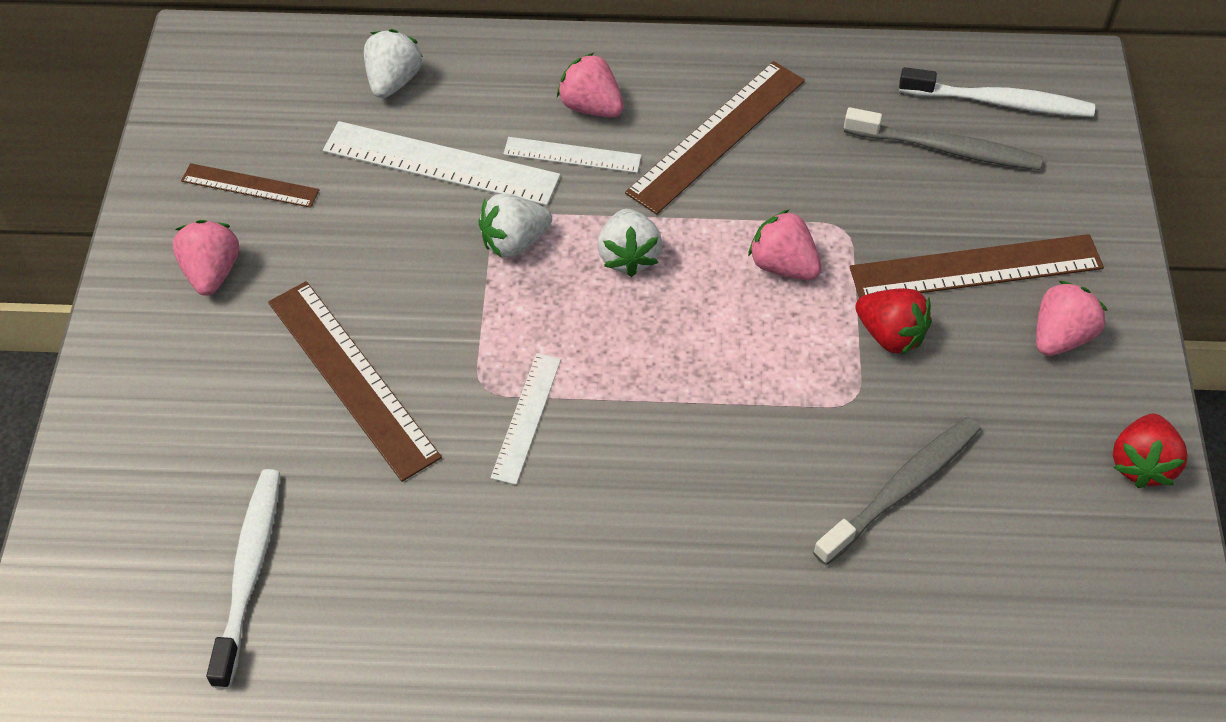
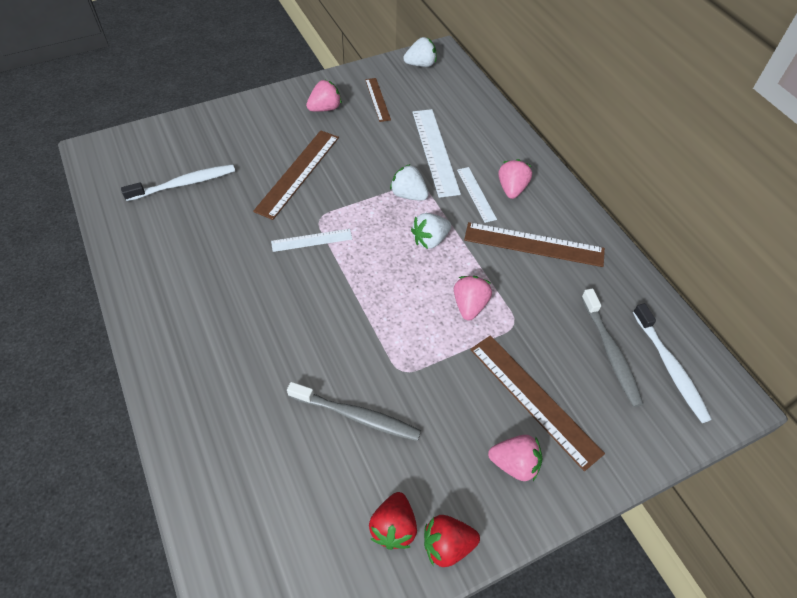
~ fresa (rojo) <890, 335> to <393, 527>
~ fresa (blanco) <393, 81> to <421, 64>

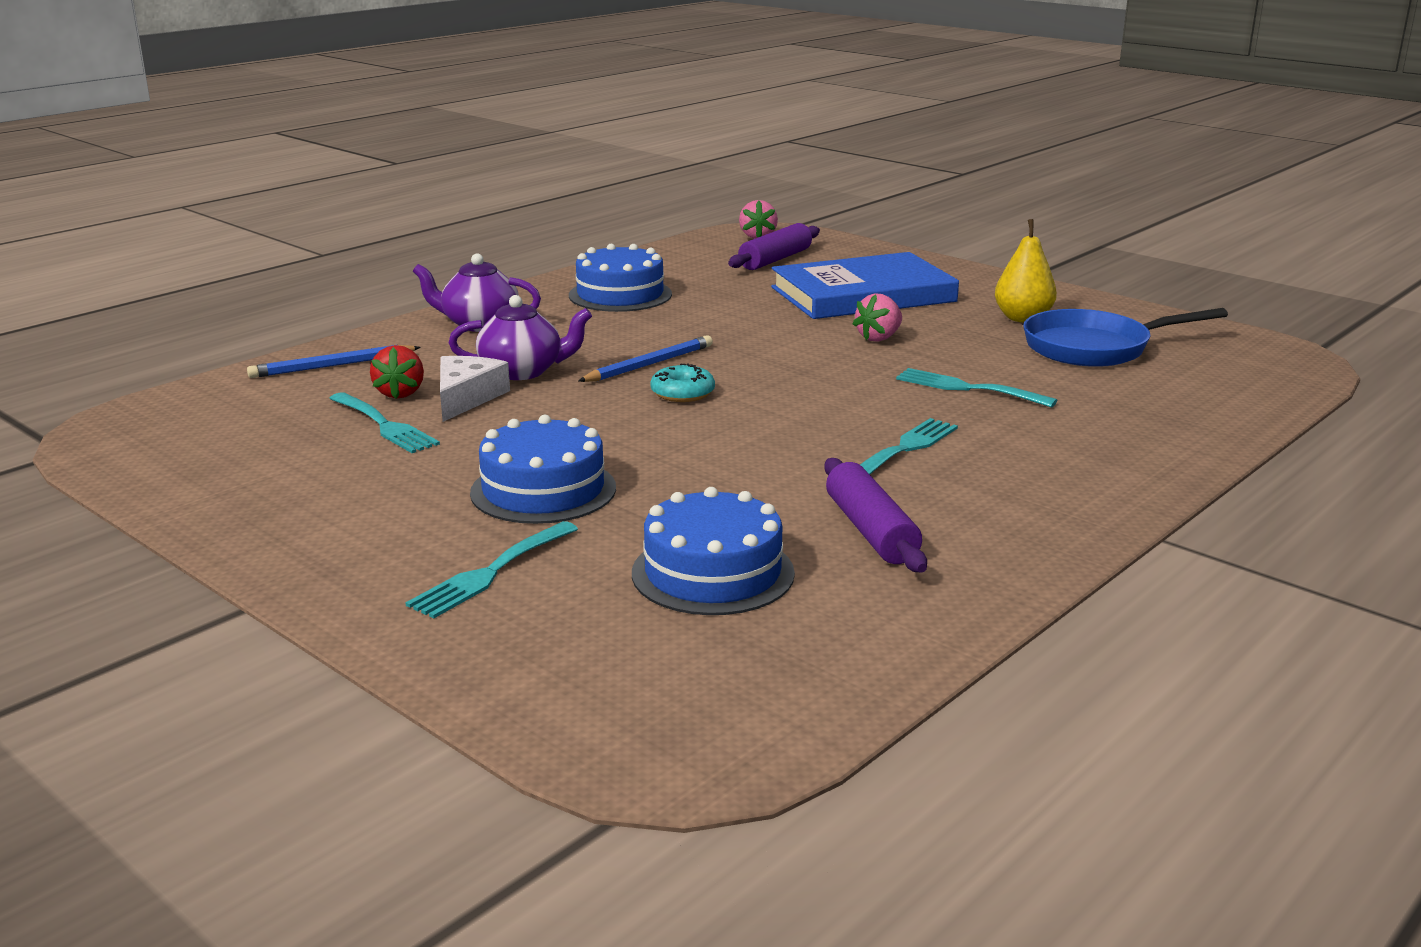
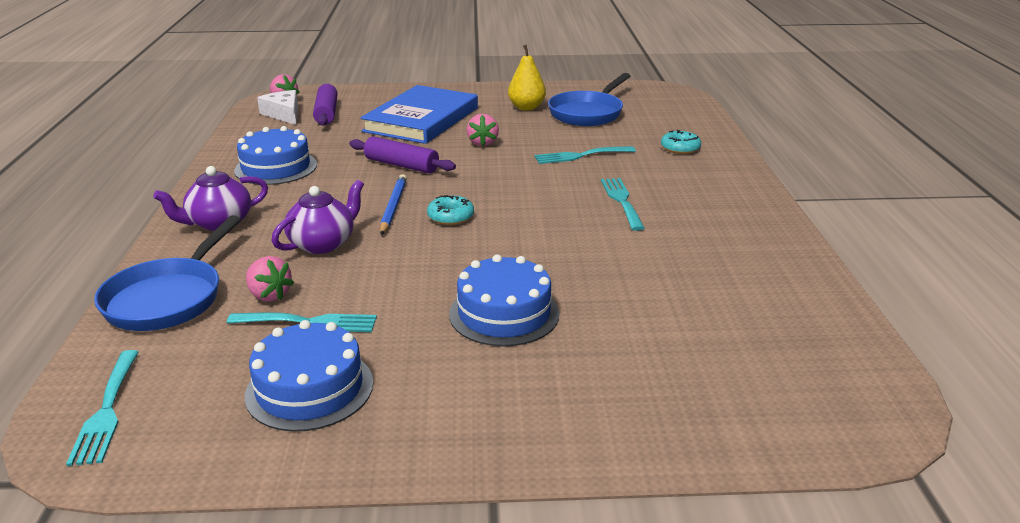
~ tenedor (turquesa) <491, 572> to <107, 410>
~ lápiz (azul) <332, 366> to sartén (azul) <168, 298>
~ tarta (azul) <713, 573> to <310, 388>
~ fresa (rojo) <400, 393> to fresa (rosa) <269, 295>
~ queso (blanco) <466, 398> to <284, 114>
~ rodillo (morado) <871, 531> to <401, 165>
+ rosquilla (turquesa) <680, 148>

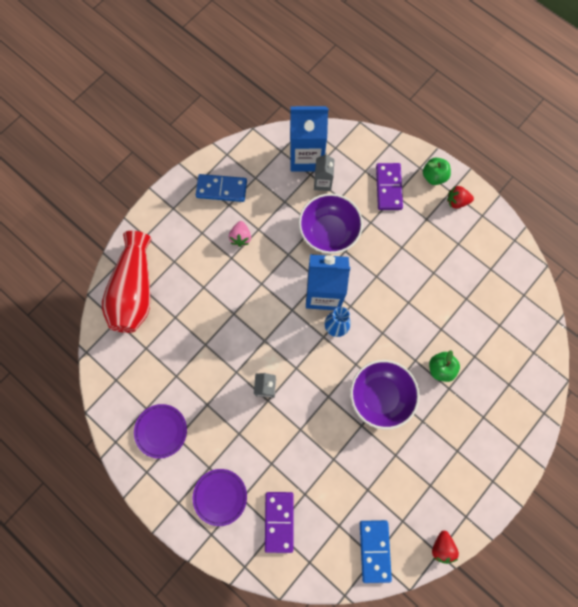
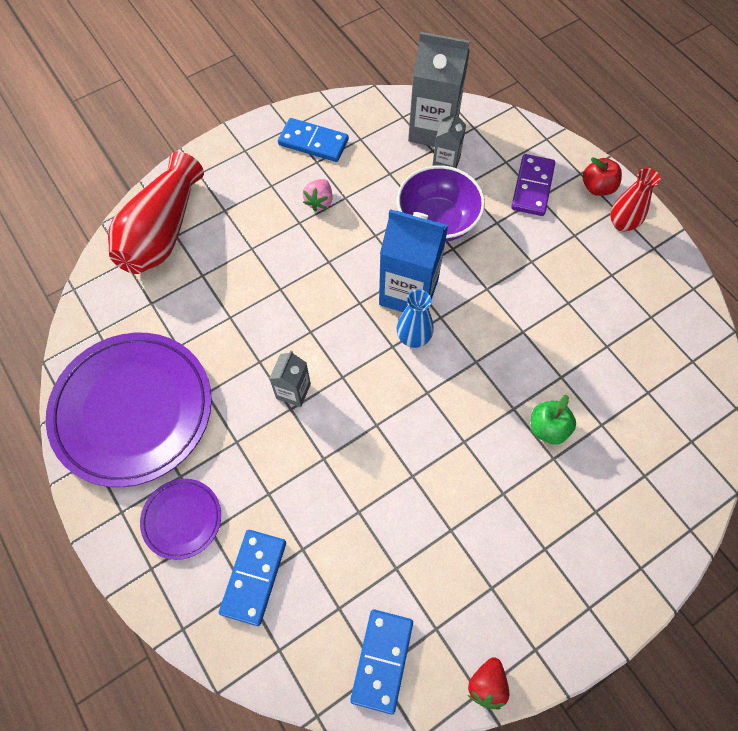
~ plato (morado) <161, 431> = <133, 410> x2.15
~ ficha de dominó (morado) <279, 521> to ficha de dominó (azul) <254, 577>
~ cartón de leche (azul) <306, 157> to cartón de leche (gris) <433, 129>
~ manzana (verde) <433, 176> to manzana (rojo) <597, 187>
~ fresa (rojo) <456, 201> to florero (rojo) <622, 223>
- cuenco (morado) <380, 396>

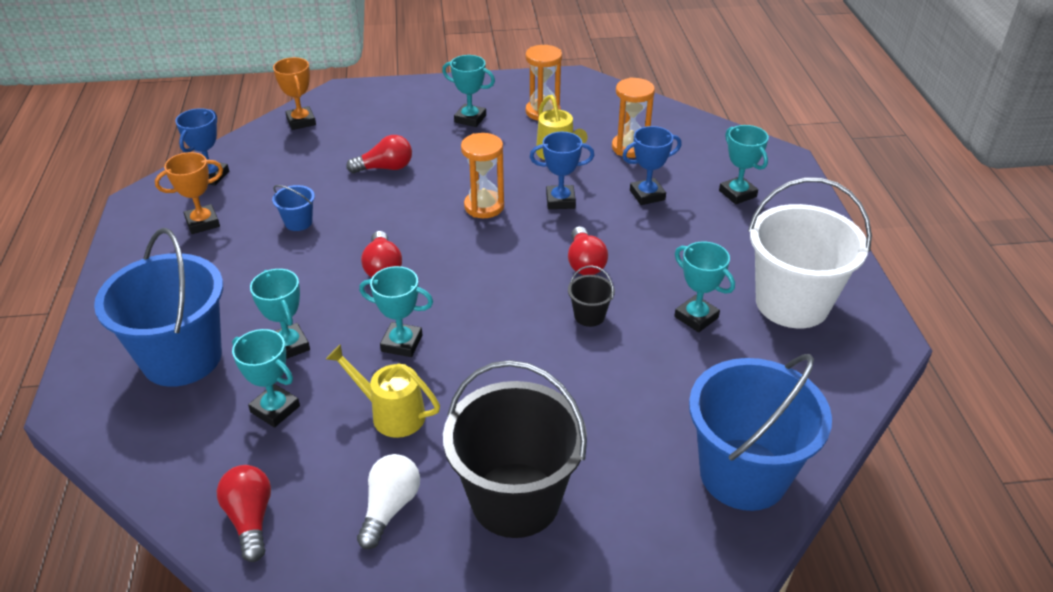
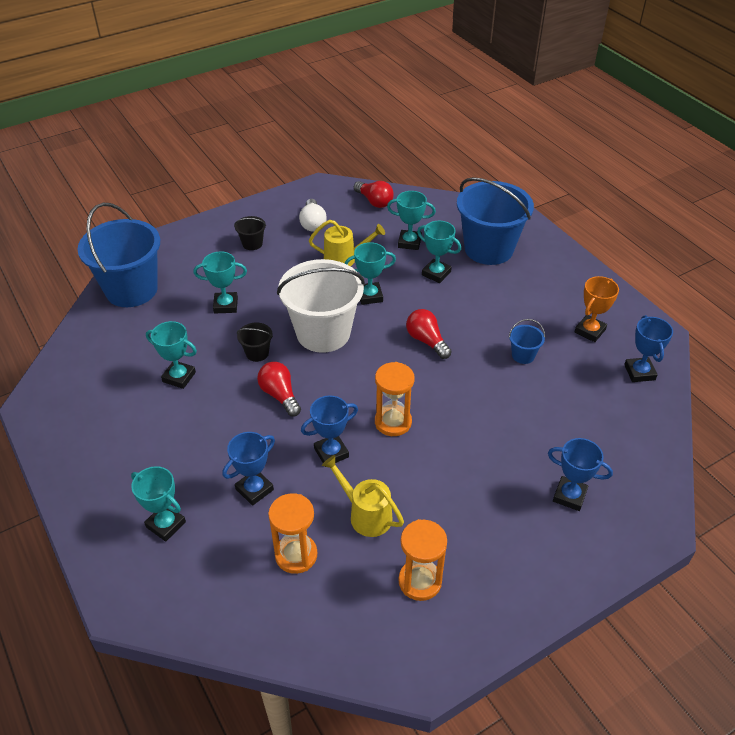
~ trofeo (turquesa) <470, 119> to <225, 305>
~ balde (negro) <515, 499> = <252, 244> x0.42
~ balde (blanco) <792, 303> to <323, 333>
+ trofeo (azul) <569, 496>
- trofeo (naranja) <301, 121>
- bombilla (rojo) <385, 168>

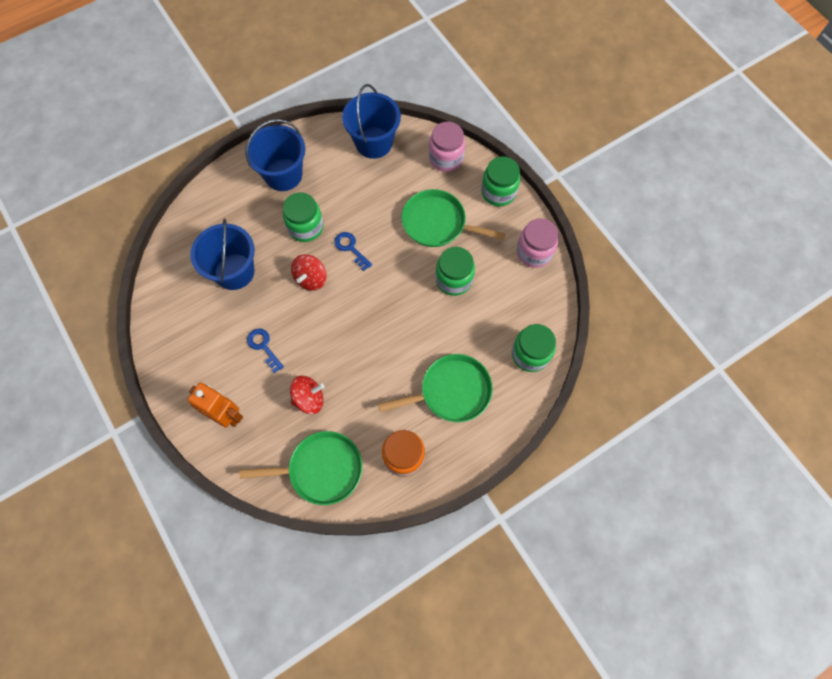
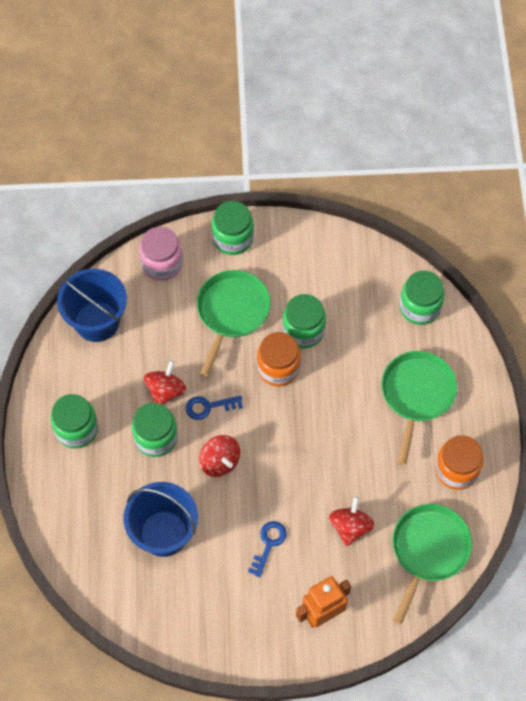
~ balde (azul) <283, 175> to tarro (verde) <76, 429>
+ peonza (rojo) <165, 391>
~ sartén (verde) <437, 223> = <232, 312> 150 degrees clockwise
~ llave (azul) <263, 347> = <268, 544> 120 degrees clockwise
+ tarro (naranja) <278, 368>
- tarro (rosa) <534, 252>

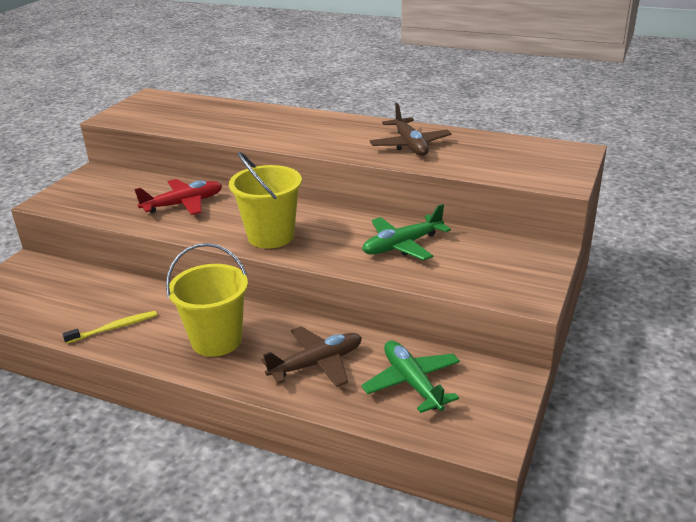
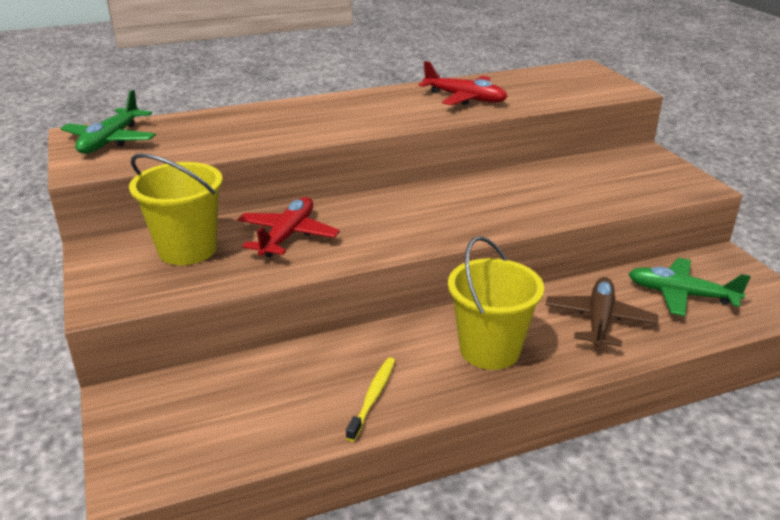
~ avión (verde) <402, 245> to <110, 141>
~ balde (amarillo) <271, 236> to <187, 250>
~ avión (marrón) <410, 145> to avión (rojo) <465, 98>

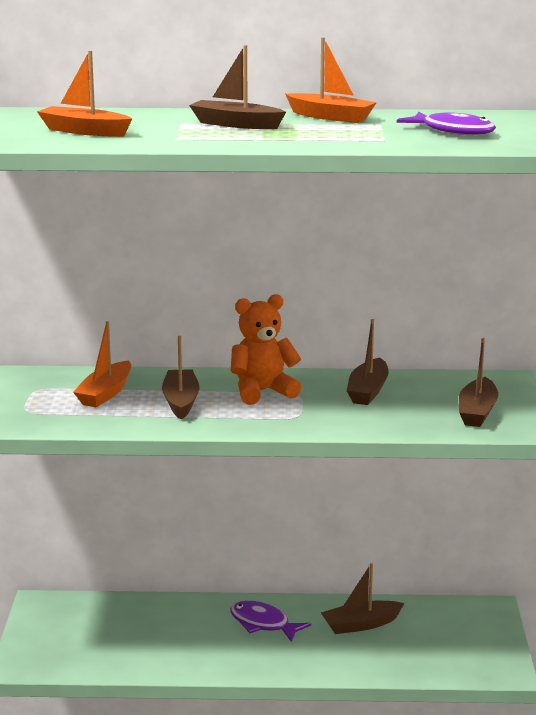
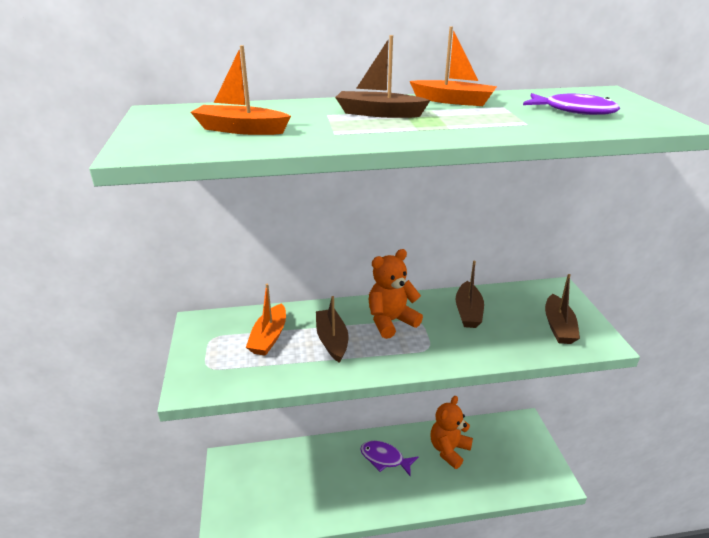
~ barco (marrón) <360, 625> to osito (naranja) <449, 450>

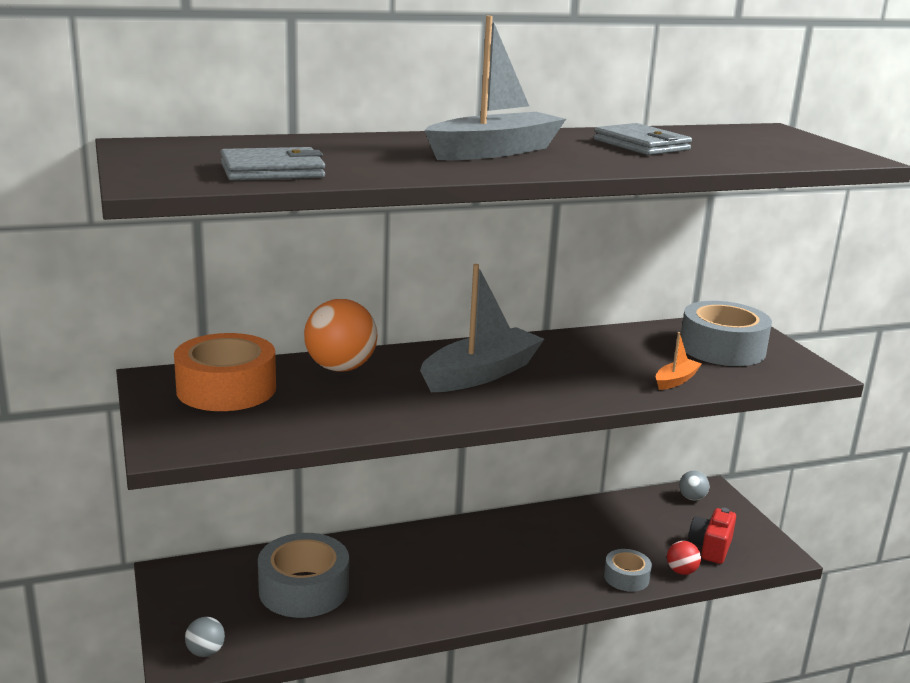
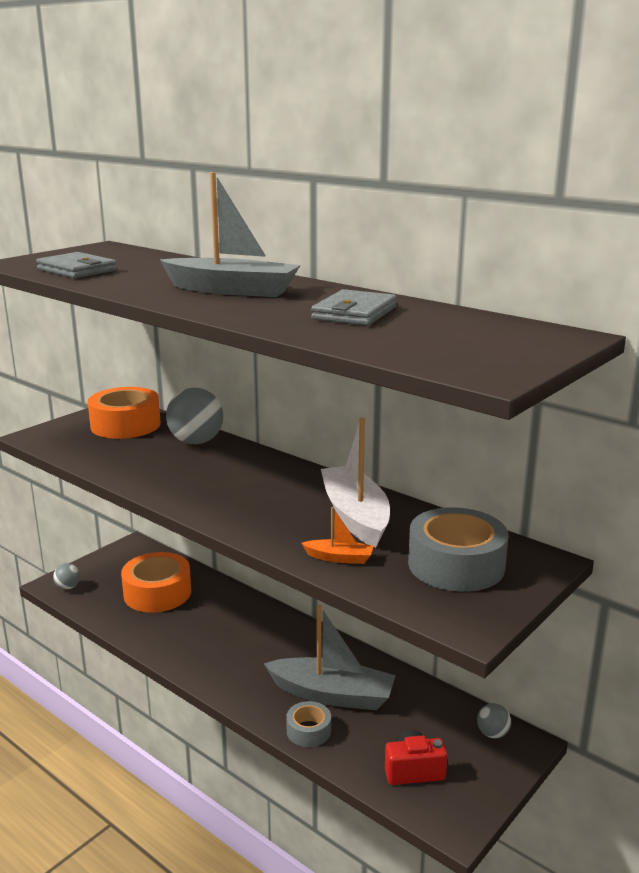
~ cinta adhesiva (gris) <304, 589> to cinta adhesiva (naranja) <157, 593>
~ pelota (naranja) <340, 368> to pelota (gris) <196, 442>
~ barco (gris) <481, 374> to <332, 695>
+ barco (blanco) <355, 516>
- pelota (rojo) <681, 571>

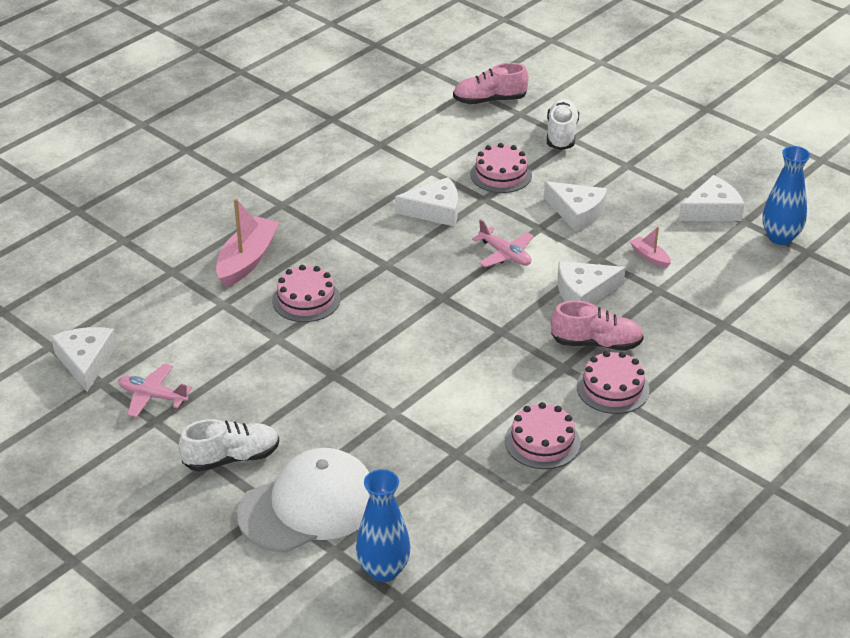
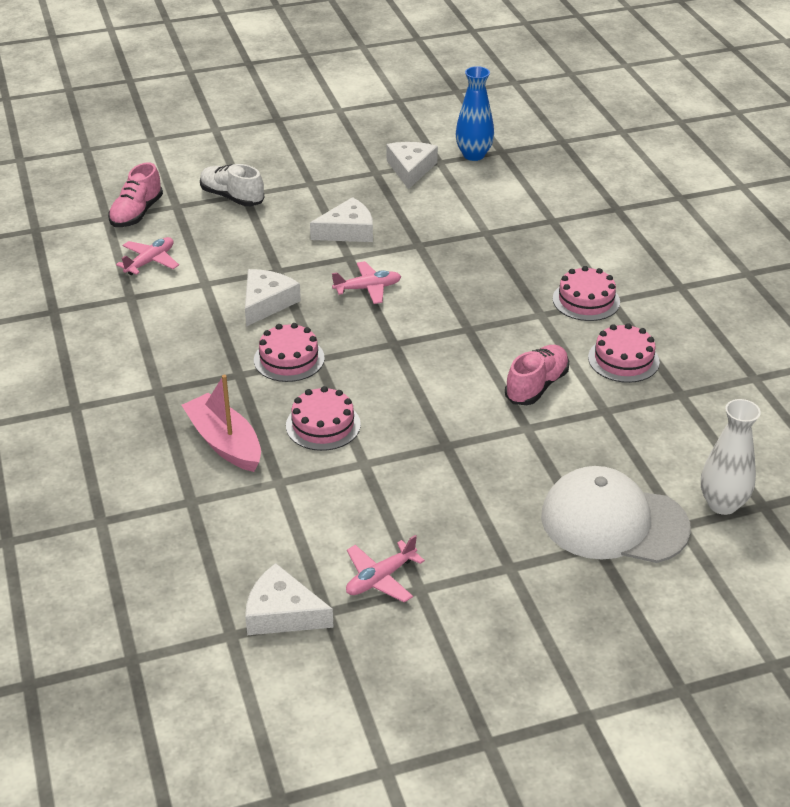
+ avión (rosa) <150, 262>
~ tarta (rosa) <501, 174> to <289, 359>
~ zapato (rosa) <596, 343> to <536, 386>
~ gorra (blanco) <308, 506> = <613, 522> 75 degrees counterclockwise
~ florero (azul) <383, 570> to florero (blanco) <722, 504>
- zapato (blanco) <231, 458>
- queso (blanco) <584, 292>
- barco (rosa) <649, 257>

